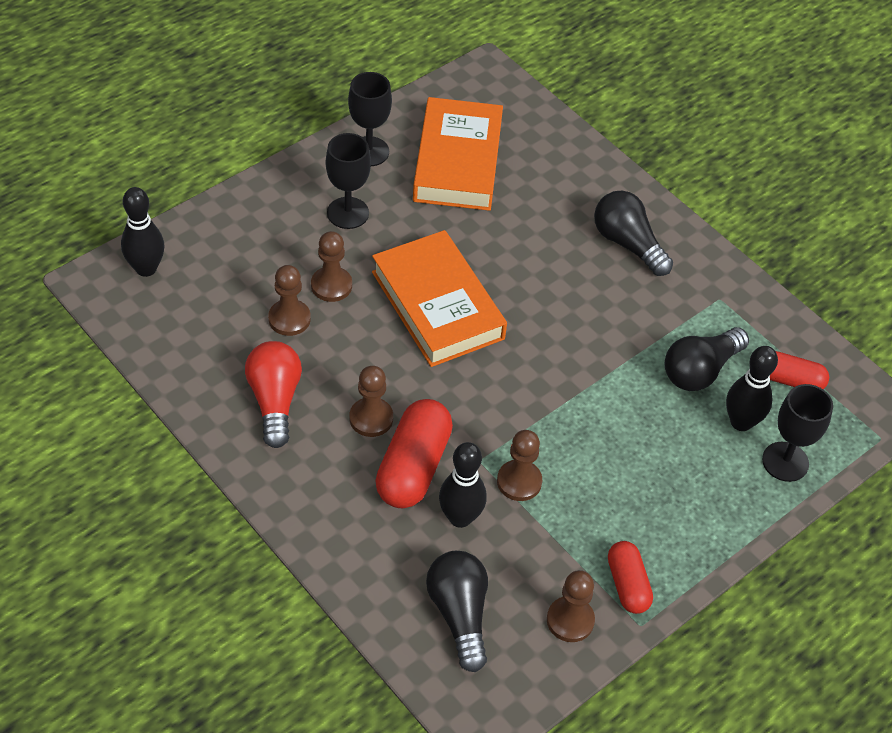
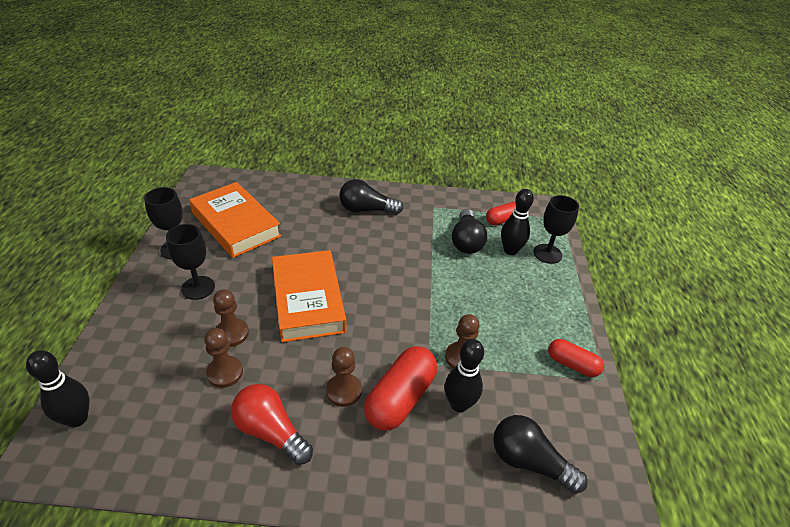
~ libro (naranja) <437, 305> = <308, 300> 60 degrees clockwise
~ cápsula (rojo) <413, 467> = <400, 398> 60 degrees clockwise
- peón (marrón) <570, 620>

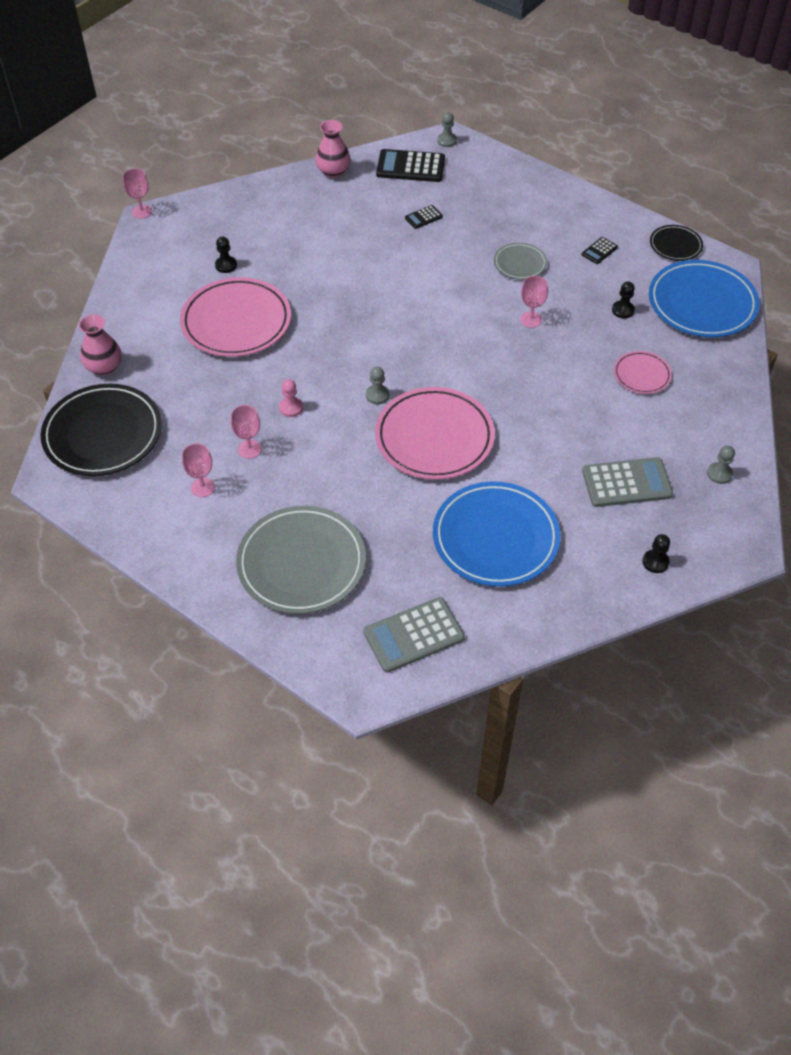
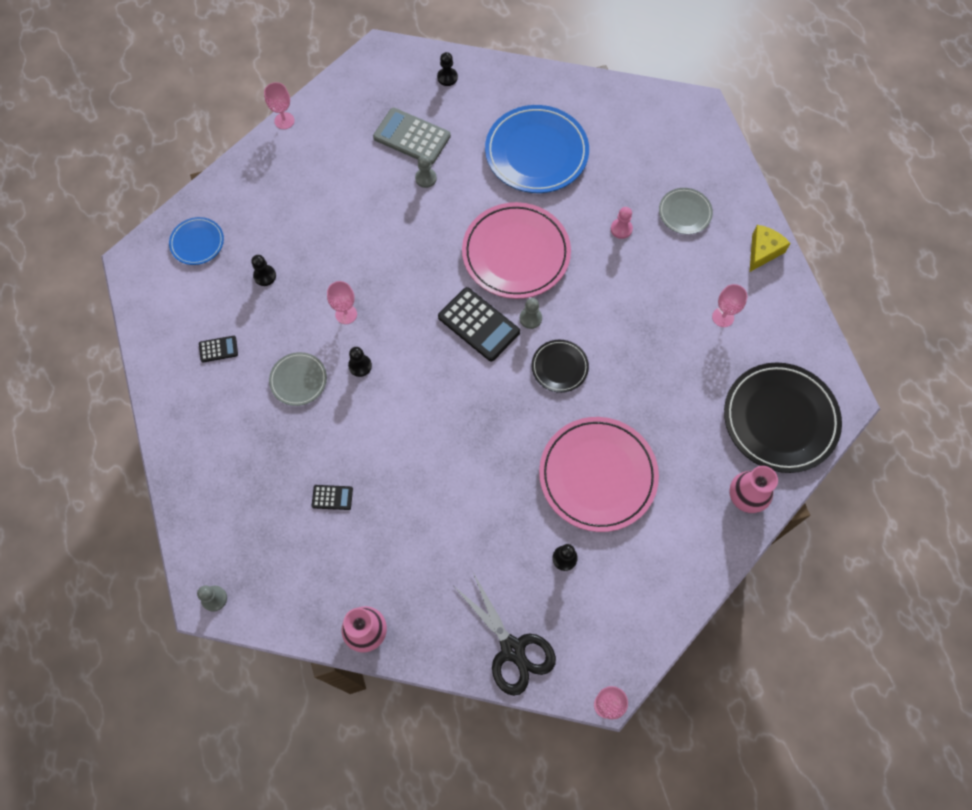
~ plato (azul) <702, 303> = <197, 242> x0.50
~ copa (rosa) <249, 449> to <284, 121>
+ peón (negro) <360, 366>
~ peón (gris) <719, 474> to <426, 178>
~ calculadora (negro) <410, 167> to <478, 324>
+ tijeras (negro) <513, 649>
~ plato (negro) <675, 245> to <559, 367>
~ peón (rosa) <291, 408> to <621, 229>
~ plato (gris) <301, 563> = <685, 213> x0.50
+ queso (amarillo) <763, 251>
- calculadora (gris) <414, 635>
- plato (rosa) <641, 375>

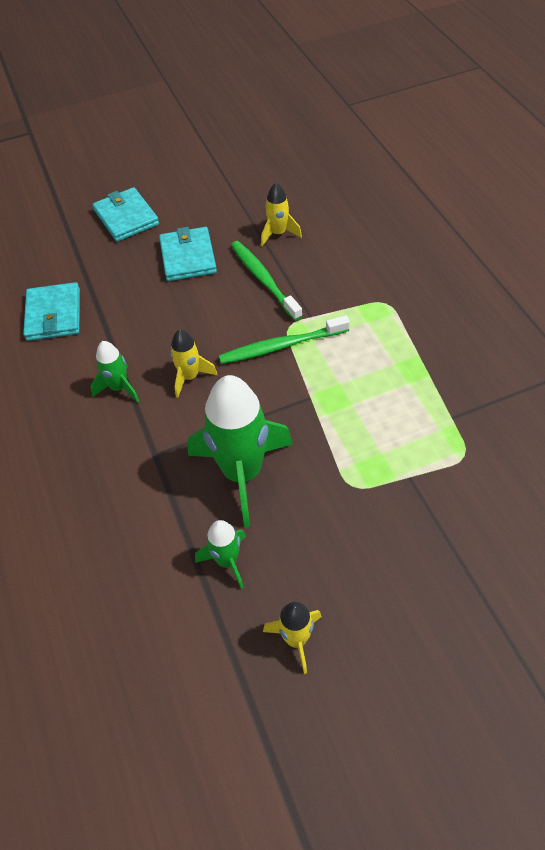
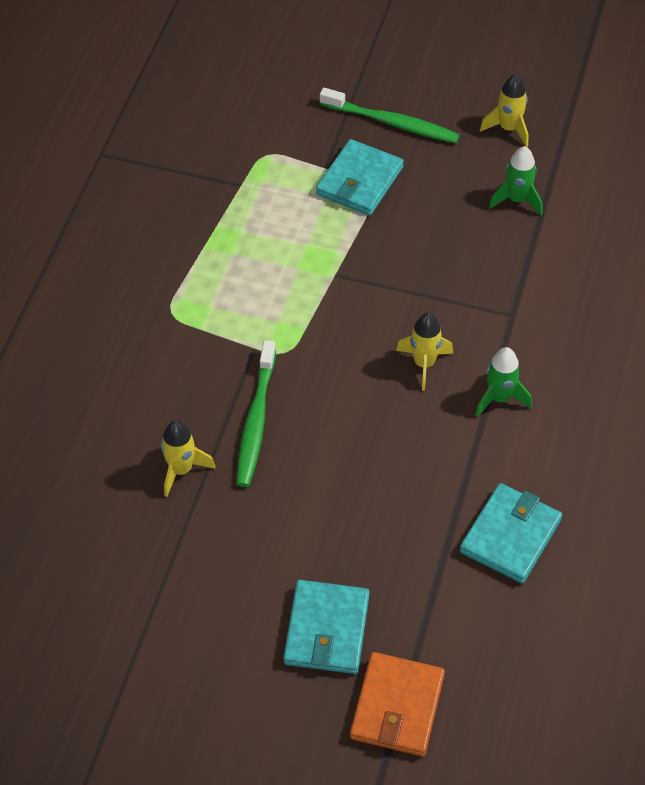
~ cartera (turquesa) <188, 257> to <359, 181>
~ cepillo de dientes (verde) <281, 346> to <392, 123>
+ cartera (naranja) <397, 706>
- cohete (verde) <242, 473>

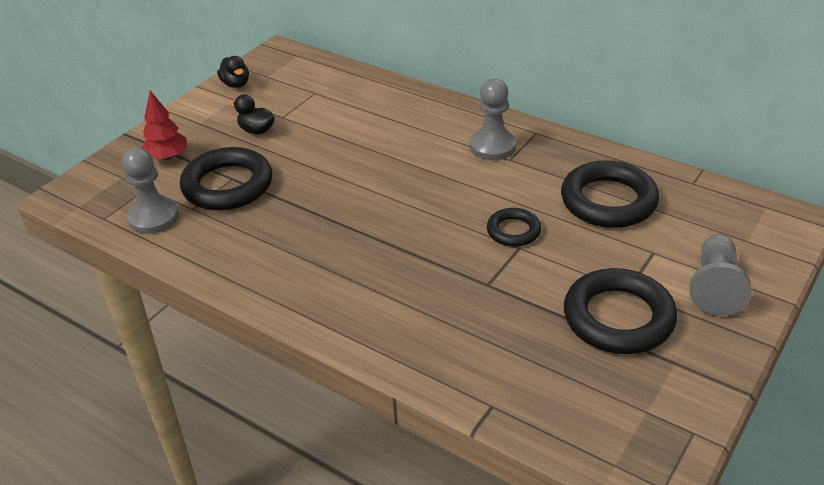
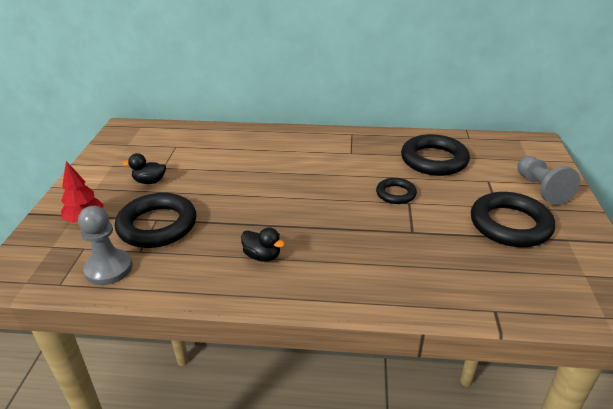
~ pato (negro) <236, 84> to <262, 256>
- peón (gris) <492, 146>

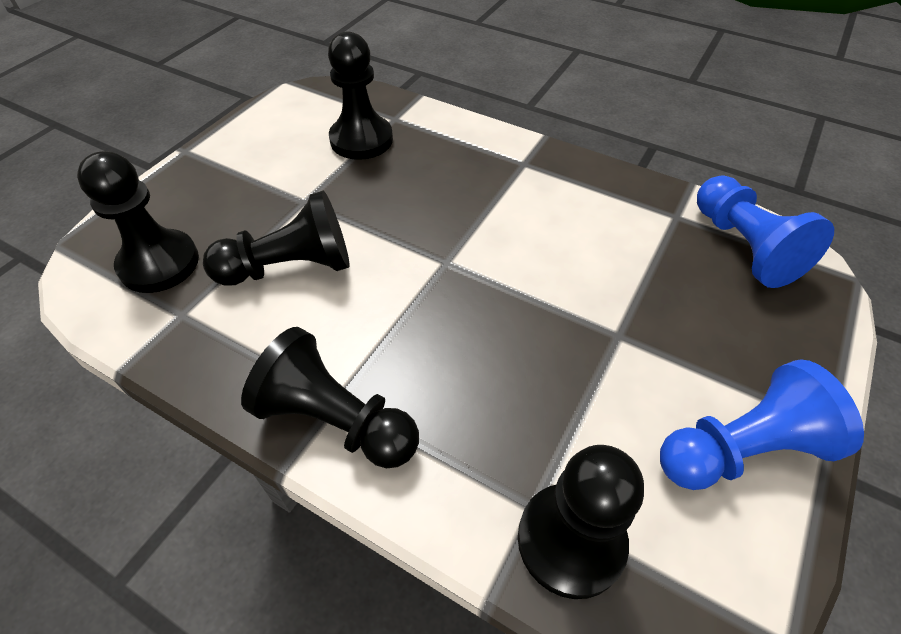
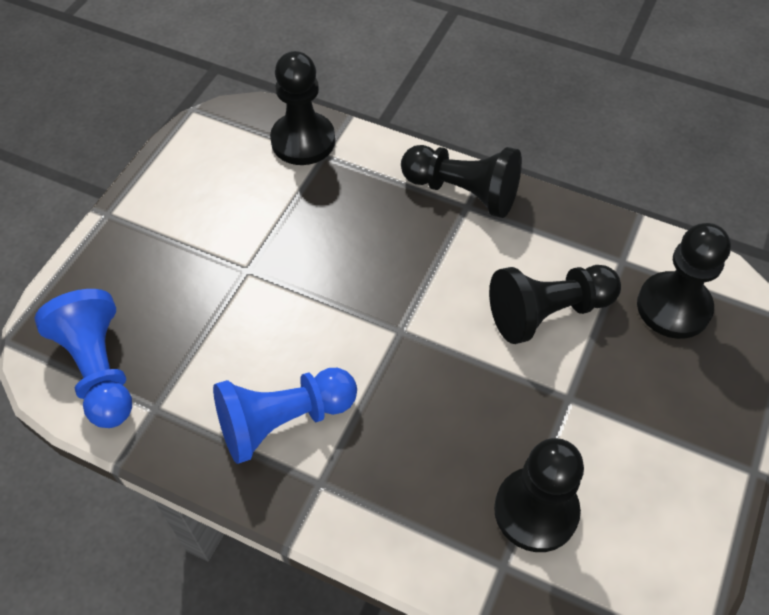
~ peón (azul) <741, 449> to <283, 421>

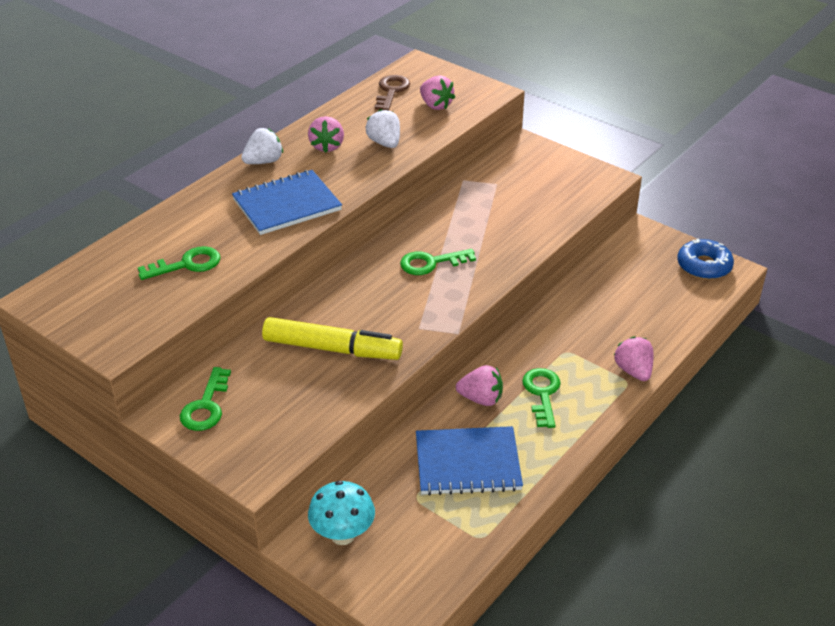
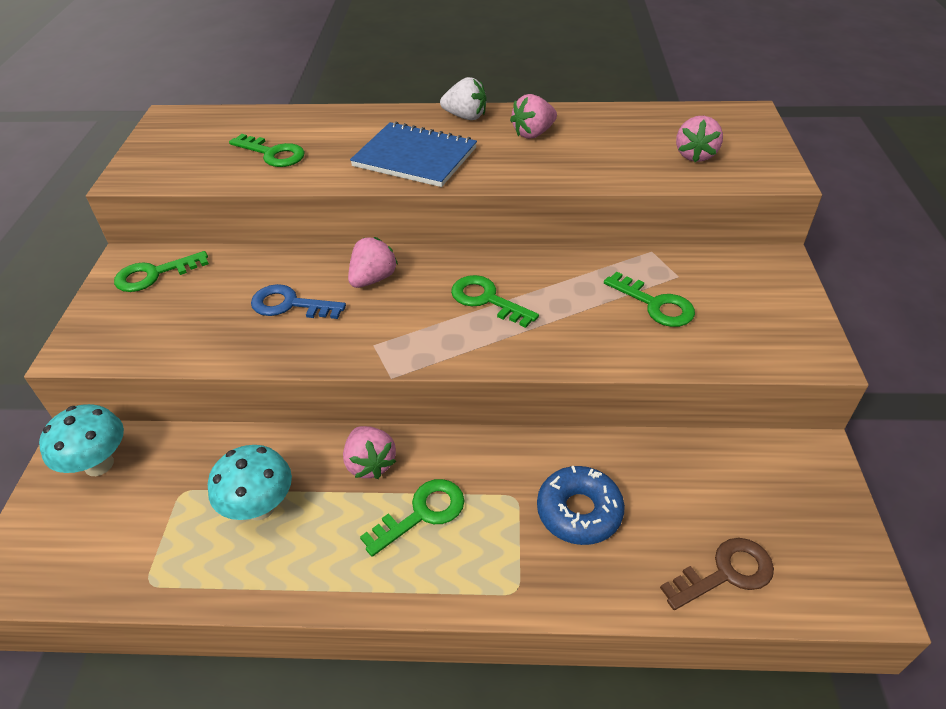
~ cuaderno (azul) <467, 463> to seta (turquesa) <260, 507>
~ rotulador (amarillo) <332, 349> to llave (azul) <290, 305>
~ fresa (rosa) <633, 371> to <373, 279>
~ rosquilla (azul) <704, 266> to <579, 511>
+ llave (verde) <655, 304>
~ llave (marrón) <391, 91> to <725, 573>
- fresa (blanco) <385, 143>

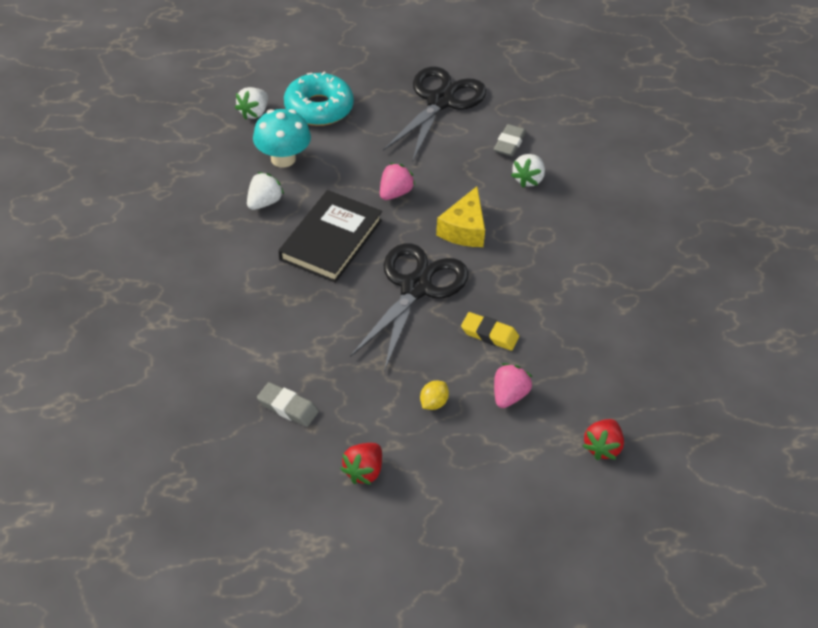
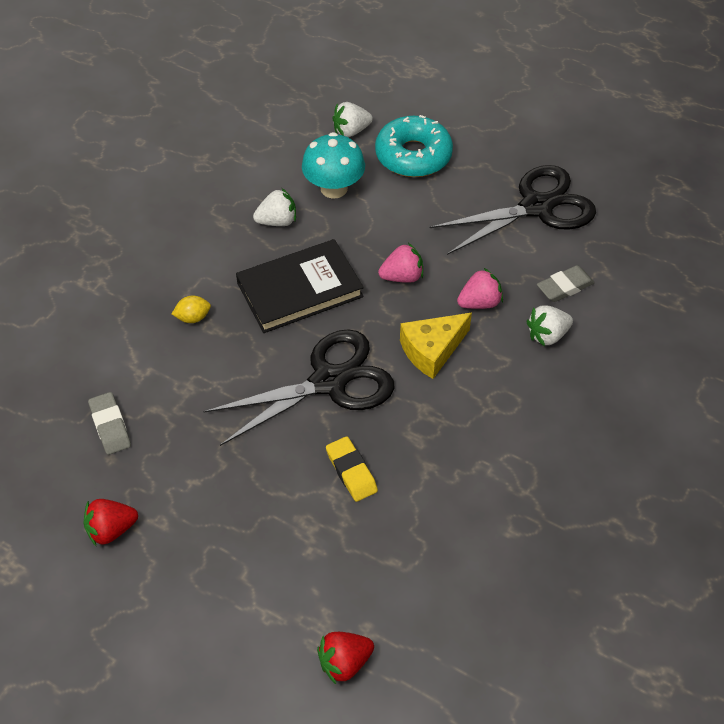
~ limón (amarillo) <433, 403> to <193, 317>
~ fresa (rosa) <509, 396> to <479, 302>

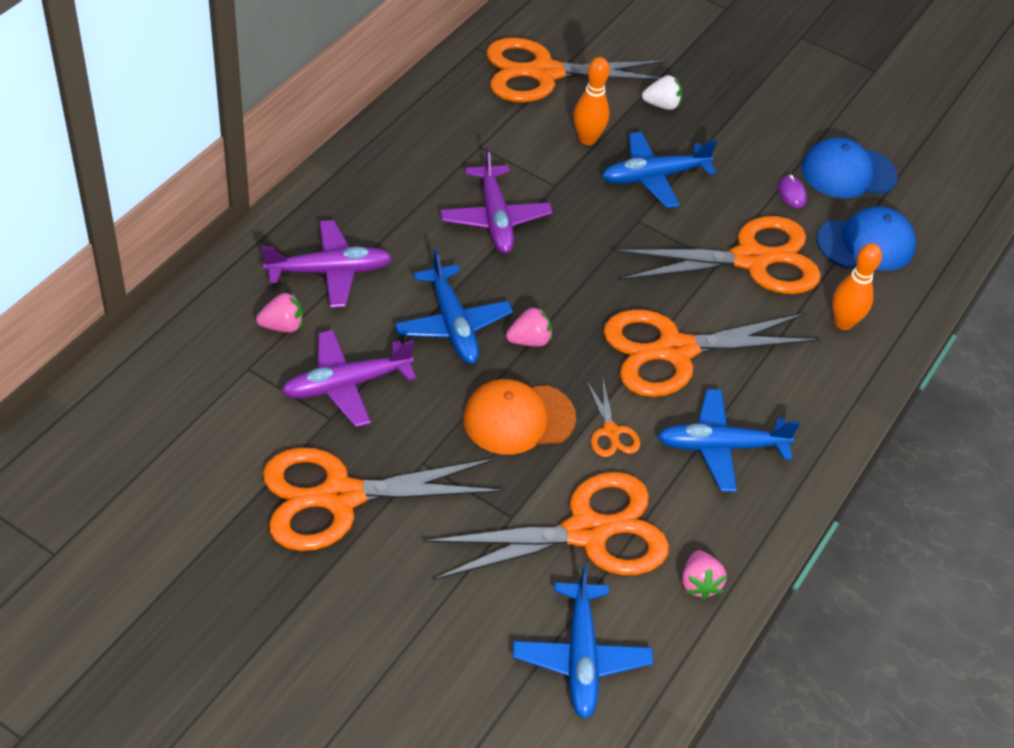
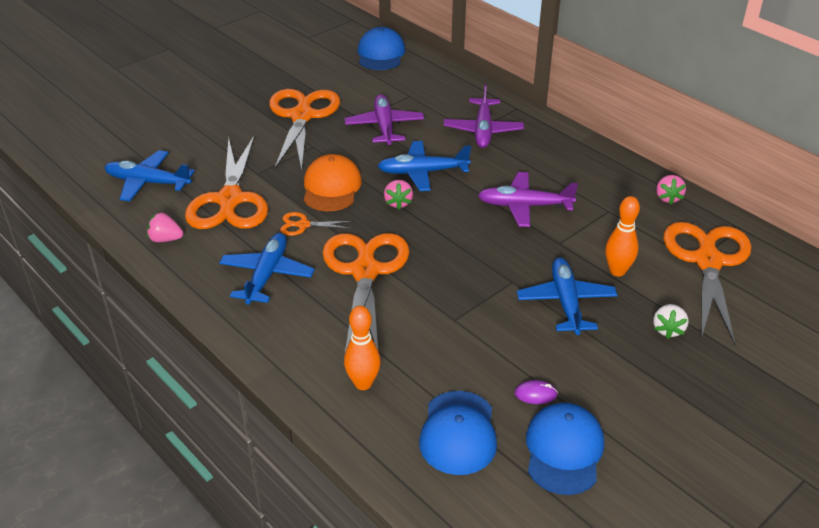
+ gorra (azul) <380, 54>
~ fresa (rosa) <282, 326> to <668, 198>
- tijeras (naranja) <750, 259>

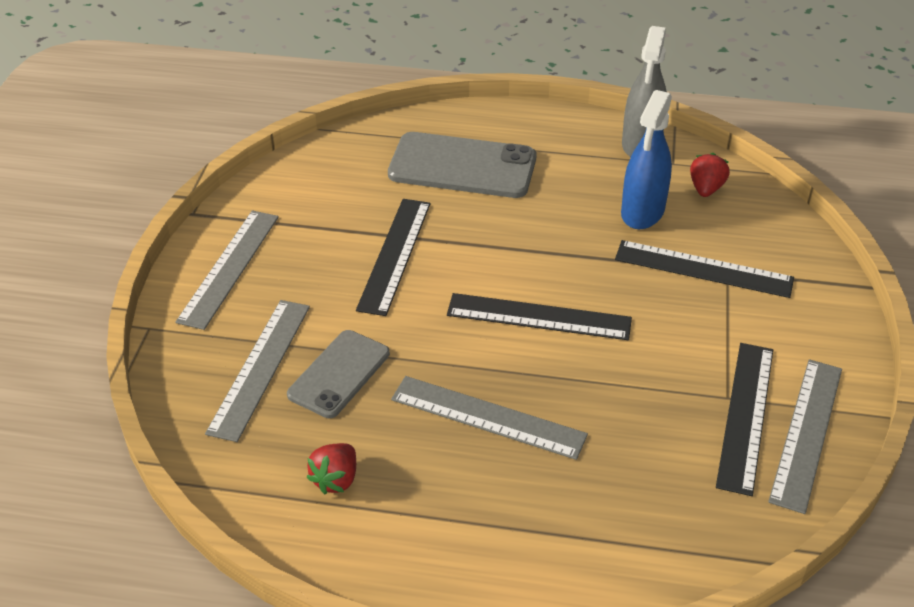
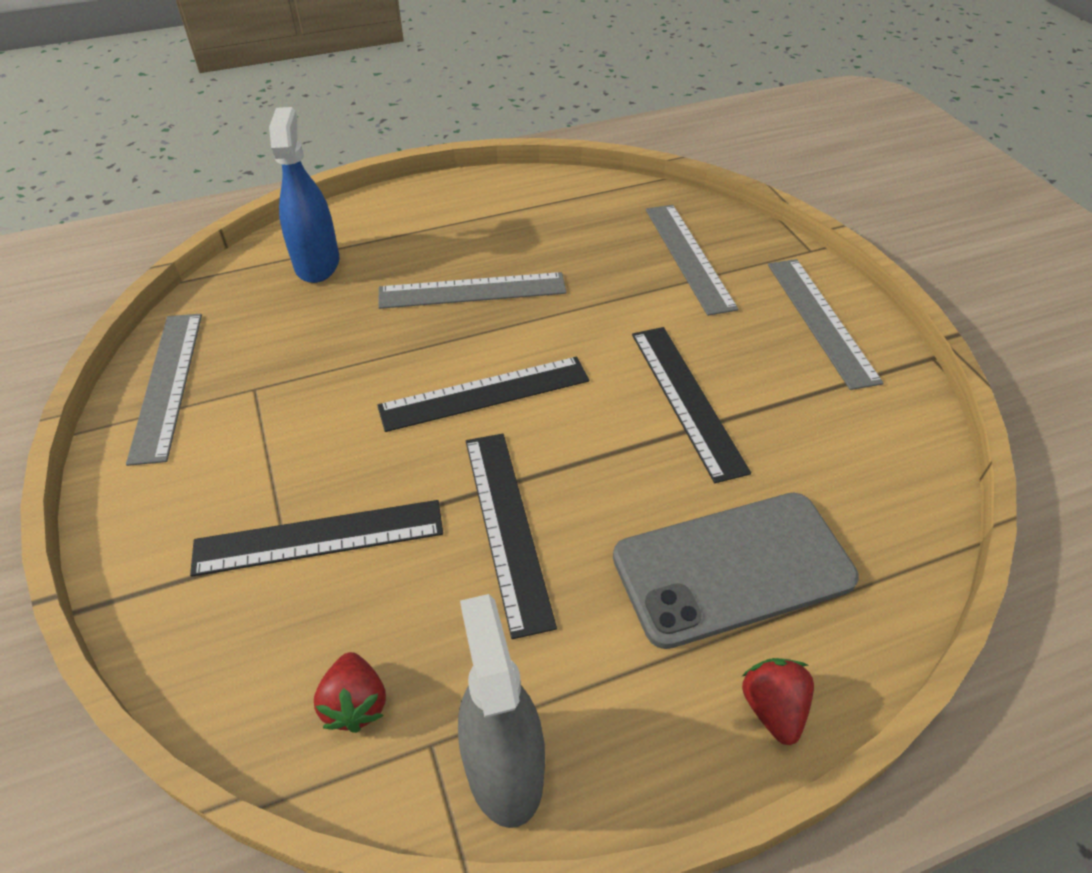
~ pulverizador (azul) <642, 212> to <317, 263>
~ regla (negro) <746, 415> to <506, 527>
~ fresa (rojo) <336, 479> to <772, 708>
- móvil (gris) <339, 374>

